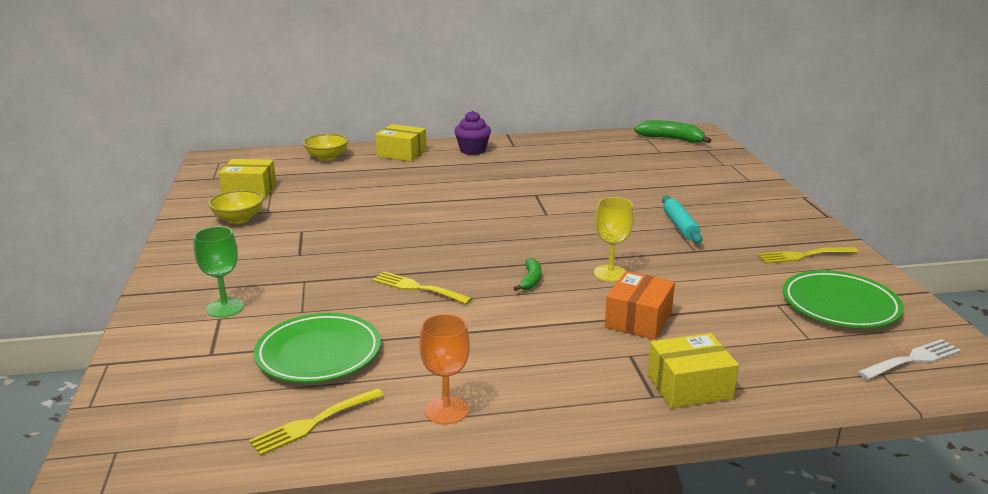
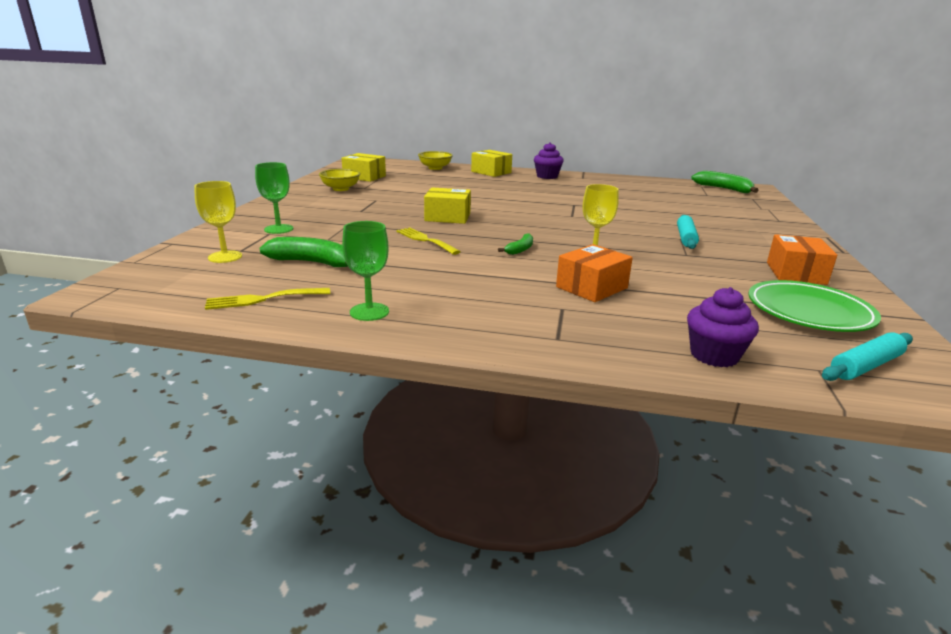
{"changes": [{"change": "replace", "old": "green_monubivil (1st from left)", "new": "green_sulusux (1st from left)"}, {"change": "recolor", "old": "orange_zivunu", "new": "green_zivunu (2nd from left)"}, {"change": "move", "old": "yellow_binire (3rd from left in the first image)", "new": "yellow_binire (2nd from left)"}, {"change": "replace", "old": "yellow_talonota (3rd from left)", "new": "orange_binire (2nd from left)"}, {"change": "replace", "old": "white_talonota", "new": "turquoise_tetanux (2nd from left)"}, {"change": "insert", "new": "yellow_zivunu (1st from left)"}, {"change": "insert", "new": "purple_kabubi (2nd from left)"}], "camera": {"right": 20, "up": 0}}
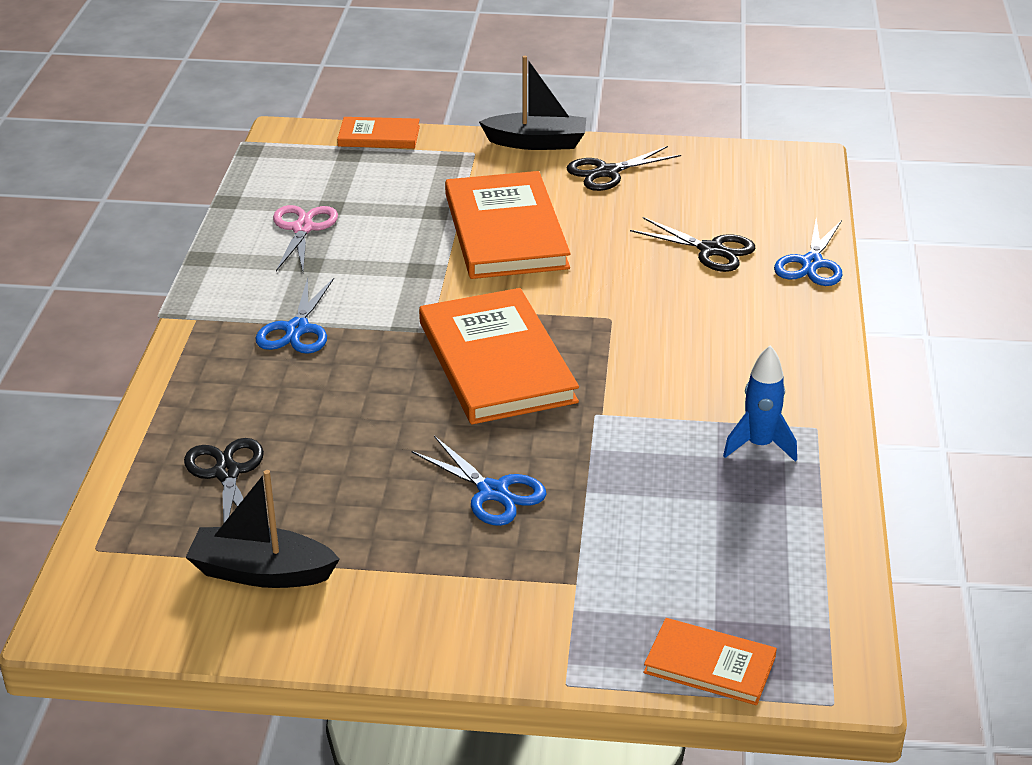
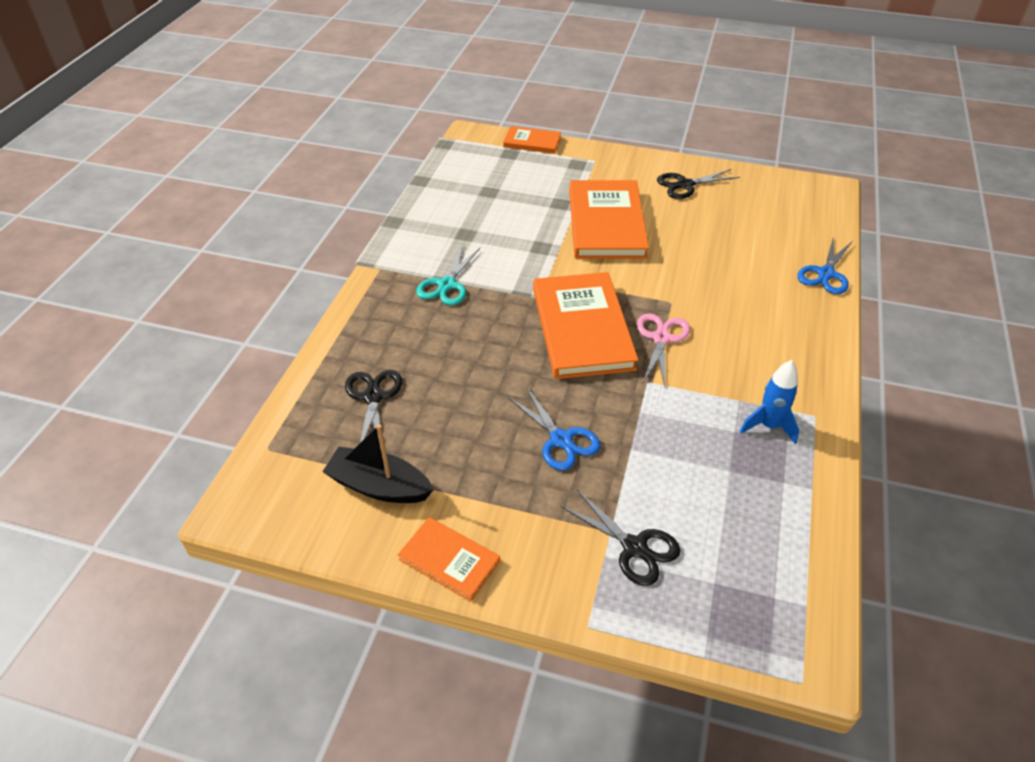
{"changes": [{"change": "recolor", "old": "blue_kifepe (1st from left)", "new": "turquoise_kifepe"}, {"change": "move", "old": "pink_kifepe"}, {"change": "delete", "old": "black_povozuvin (2nd from left)"}, {"change": "move", "old": "black_kifepe (3rd from left in the first image)", "new": "black_kifepe (2nd from left)"}, {"change": "move", "old": "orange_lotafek (4th from left in the first image)", "new": "orange_lotafek (1st from left)"}], "camera": {"right": 10, "up": 10}}
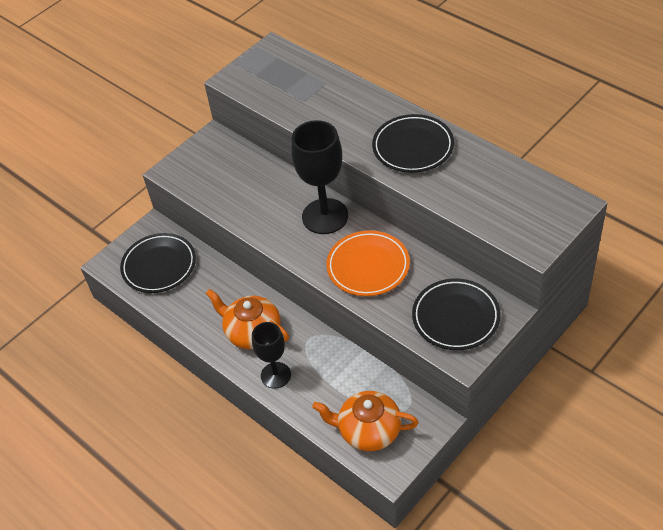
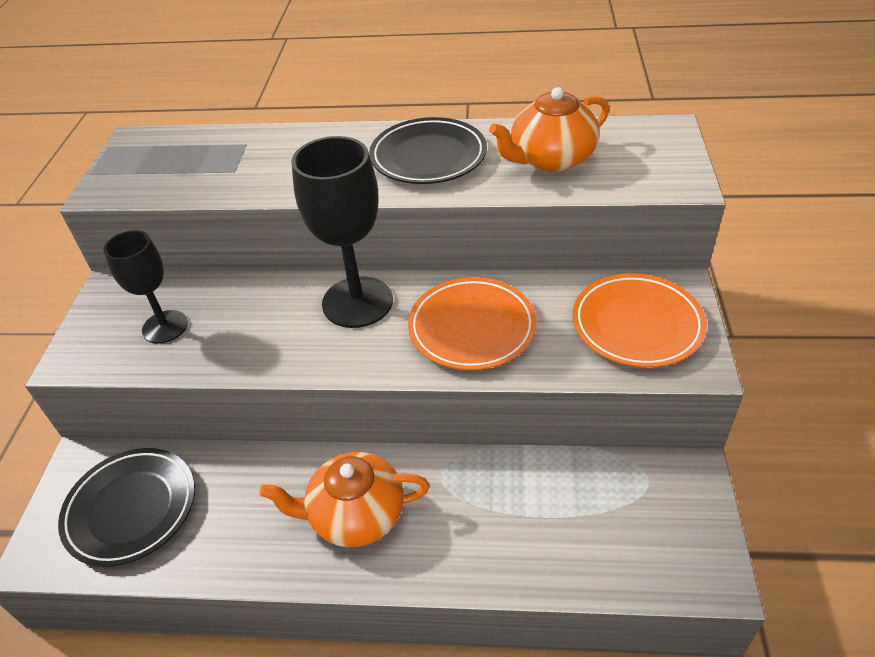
{"changes": [{"change": "move", "old": "black_zivunu (1st from left)"}, {"change": "move", "old": "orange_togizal (2nd from left)"}, {"change": "recolor", "old": "black_monubivil (3rd from left)", "new": "orange_monubivil (2nd from left)"}], "camera": {"right": -40, "up": -5}}
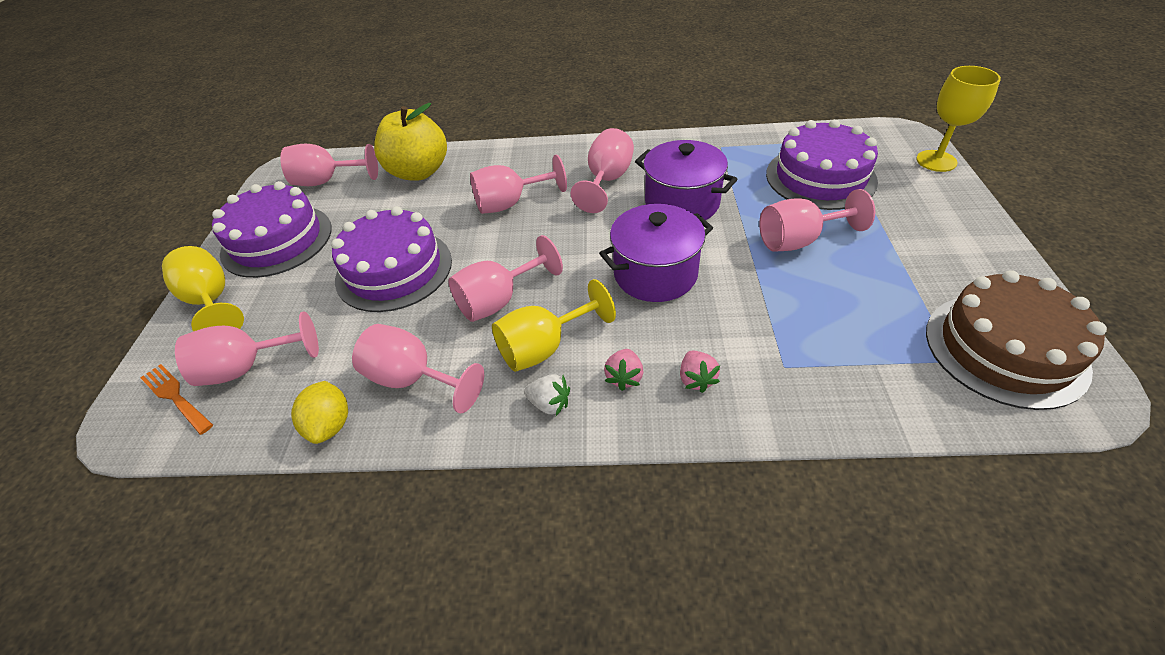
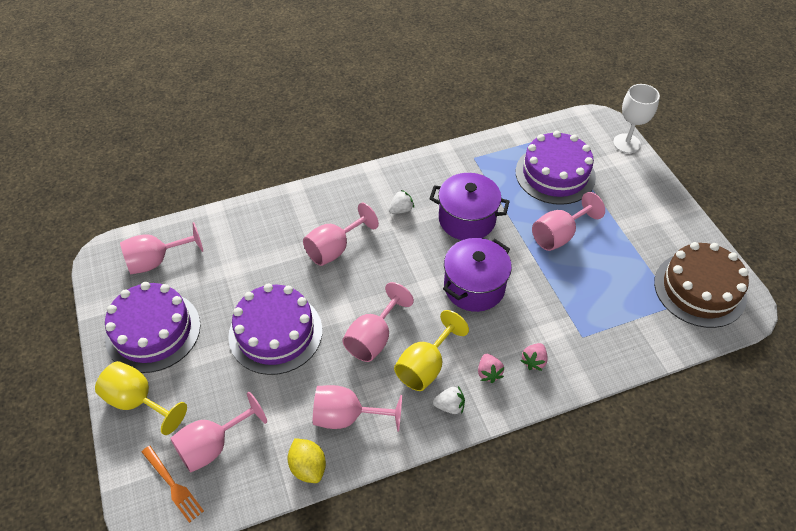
{"changes": [{"change": "rotate", "old": "orange_talonota", "degrees": -150}, {"change": "delete", "old": "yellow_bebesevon"}, {"change": "replace", "old": "pink_zivunu (6th from left)", "new": "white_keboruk (1st from left)"}, {"change": "rotate", "old": "pink_keboruk (2nd from left)", "degrees": 60}, {"change": "recolor", "old": "yellow_zivunu (3rd from left)", "new": "white_zivunu"}], "camera": {"right": -25, "up": 5}}
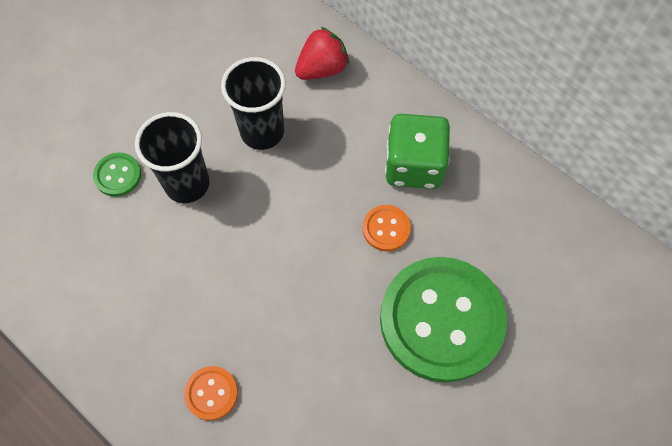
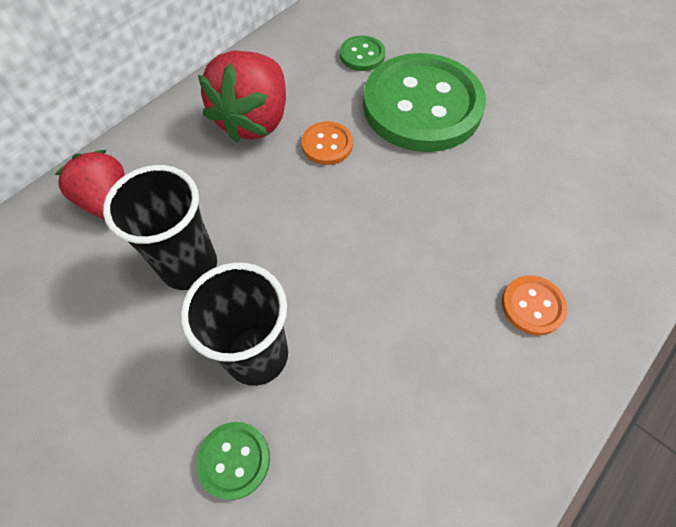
{"changes": [{"change": "replace", "old": "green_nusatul", "new": "red_keboruk (2nd from left)"}, {"change": "insert", "new": "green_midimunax (2nd from left)"}], "camera": {"right": -90, "up": -5}}
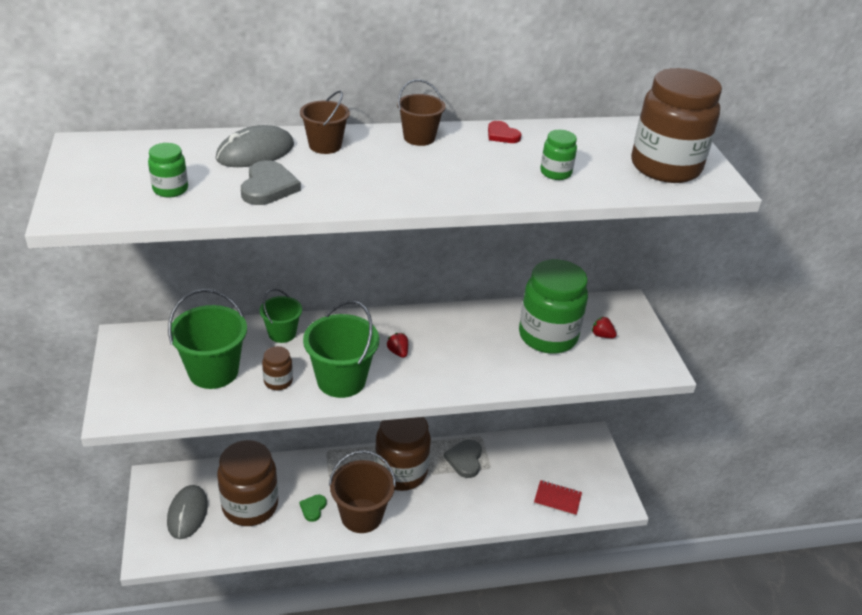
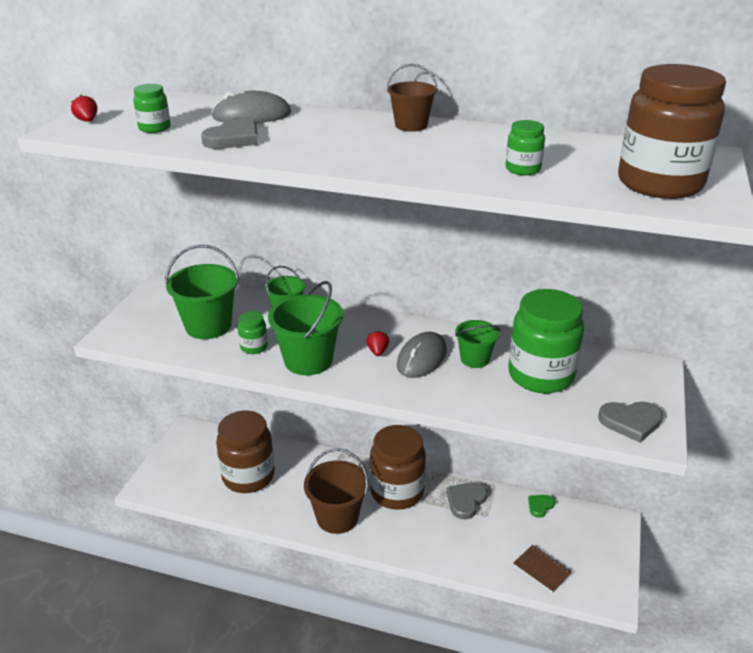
{"changes": [{"change": "move", "old": "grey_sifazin (1st from left in the first image)", "new": "grey_sifazin (2nd from left)"}, {"change": "recolor", "old": "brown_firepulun (2nd from left)", "new": "green_firepulun (2nd from left)"}, {"change": "delete", "old": "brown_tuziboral (1st from left)"}, {"change": "move", "old": "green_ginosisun"}, {"change": "delete", "old": "red_ginosisun"}, {"change": "recolor", "old": "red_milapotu", "new": "brown_milapotu"}, {"change": "move", "old": "red_keboruk (2nd from left in the first image)", "new": "red_keboruk (1st from left)"}, {"change": "insert", "new": "green_tuziboral (4th from left)"}, {"change": "insert", "new": "grey_ginosisun (3rd from left)"}], "camera": {"right": 30, "up": -5}}
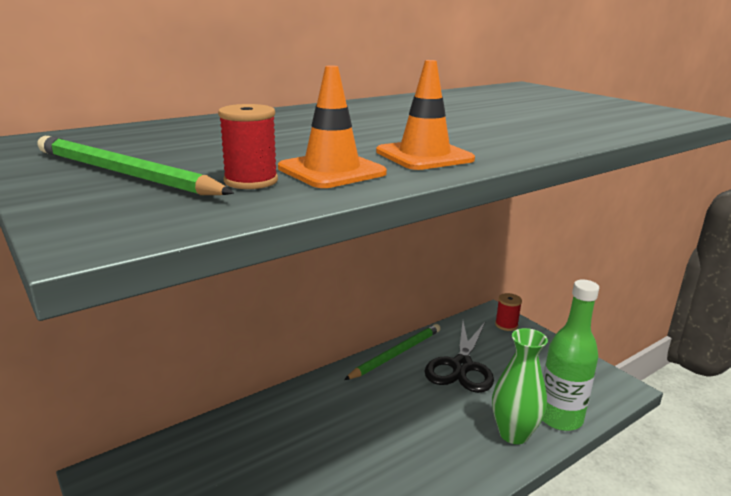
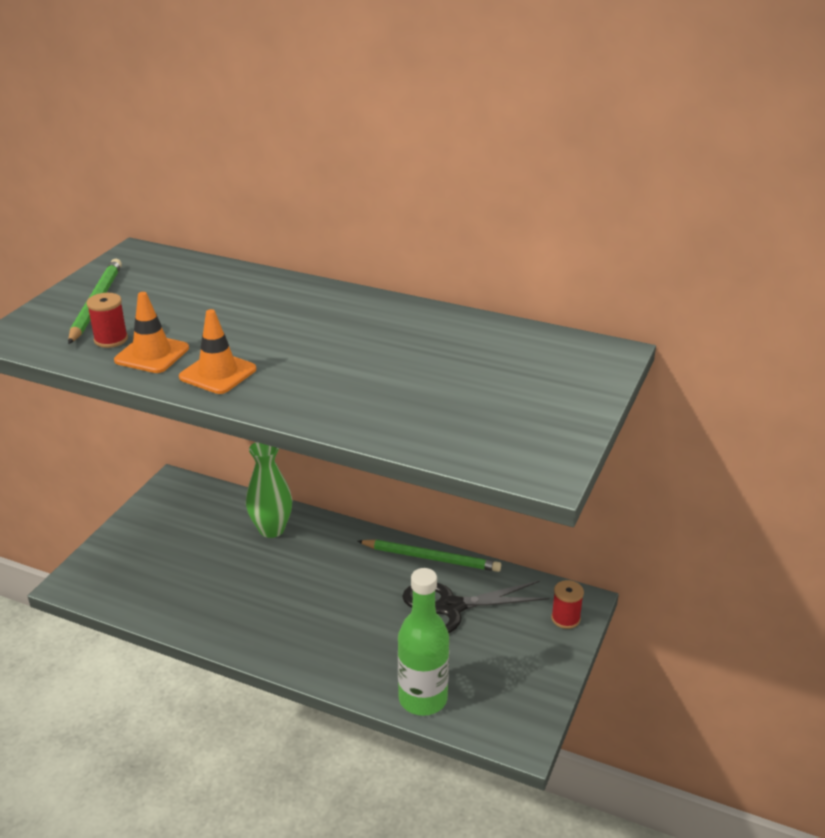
{"changes": [{"change": "move", "old": "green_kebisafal"}], "camera": {"right": 60, "up": 10}}
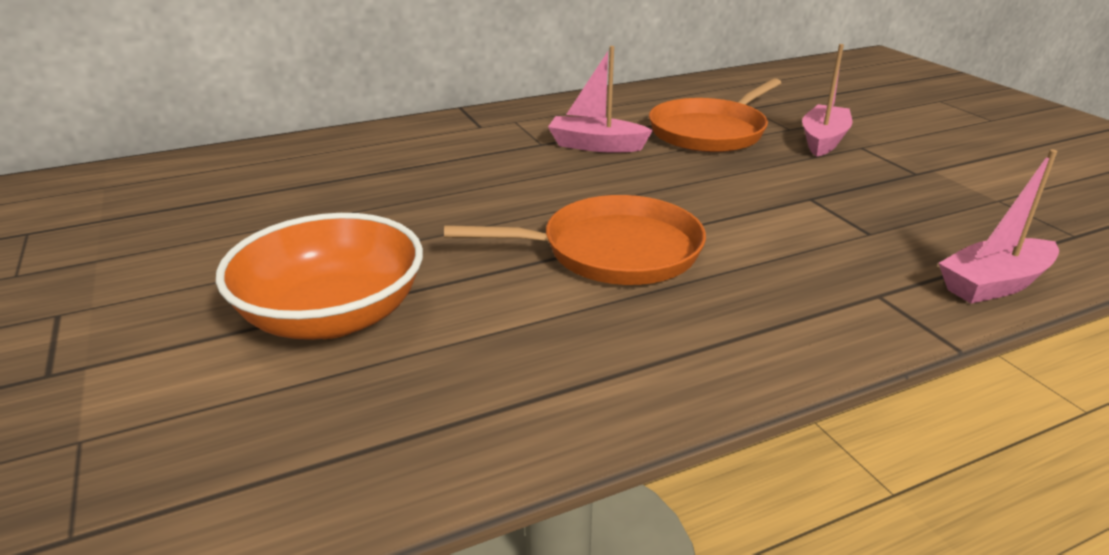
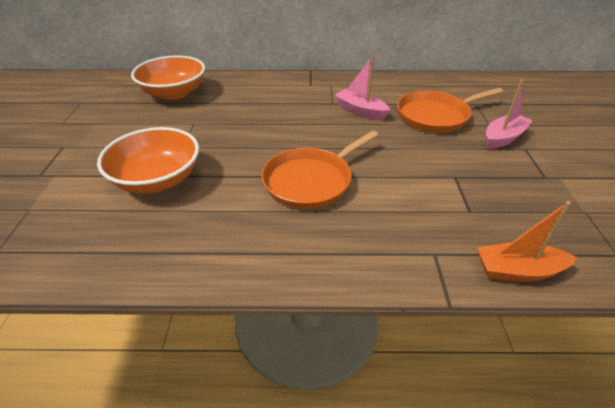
{"changes": [{"change": "rotate", "old": "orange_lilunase (1st from left)", "degrees": 120}, {"change": "recolor", "old": "pink_povozuvin (3rd from left)", "new": "orange_povozuvin"}, {"change": "insert", "new": "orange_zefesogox (2nd from left)"}], "camera": {"right": 25, "up": 10}}
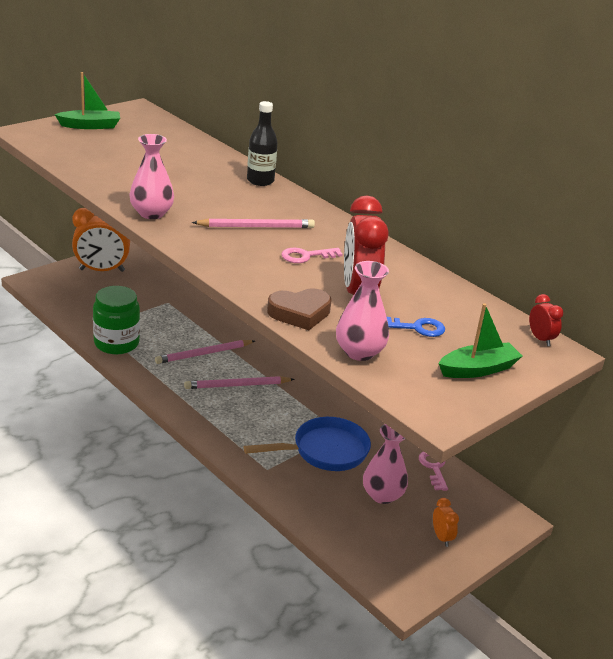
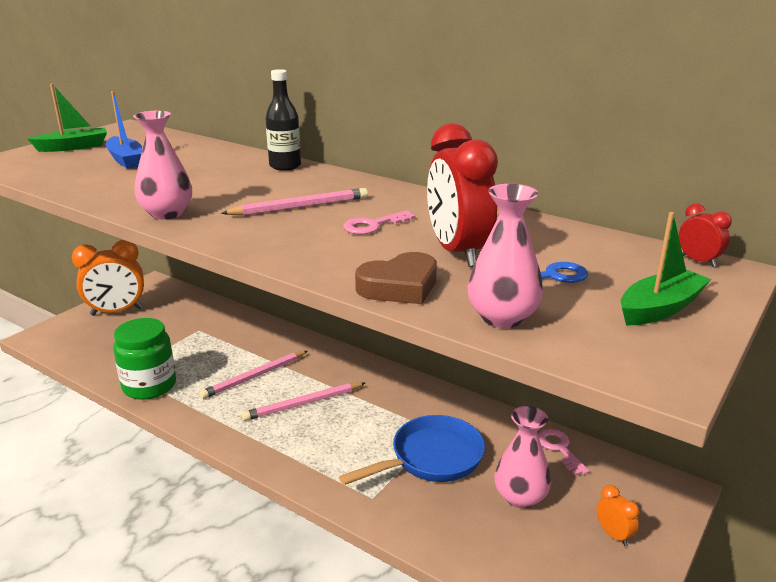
{"changes": [{"change": "insert", "new": "blue_povozuvin"}], "camera": {"right": -10, "up": -5}}
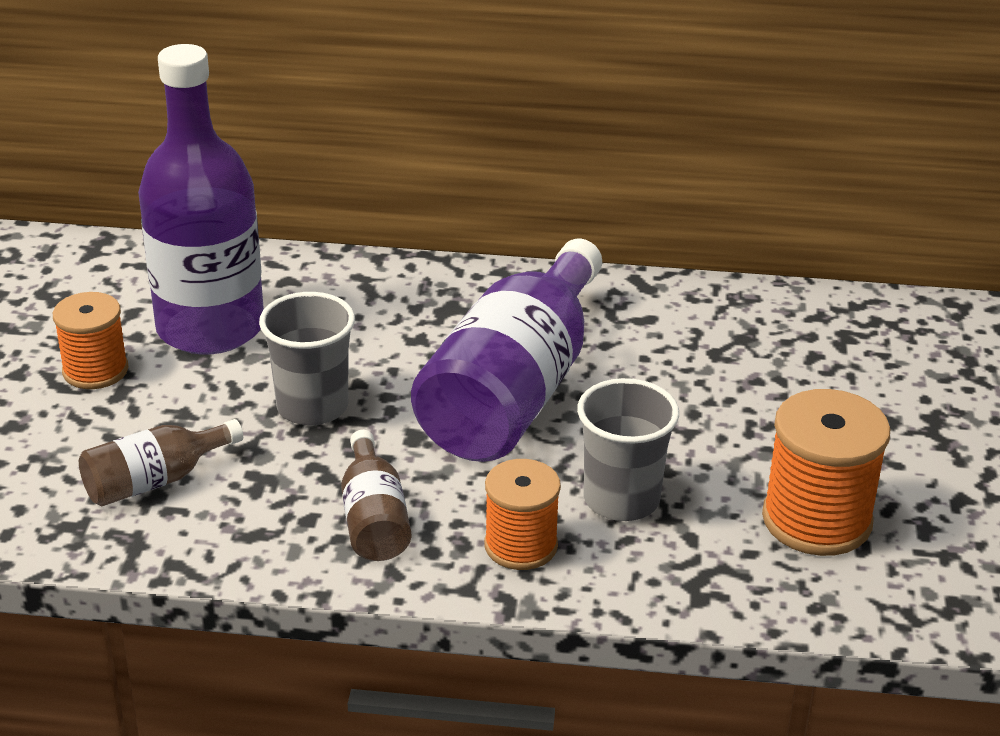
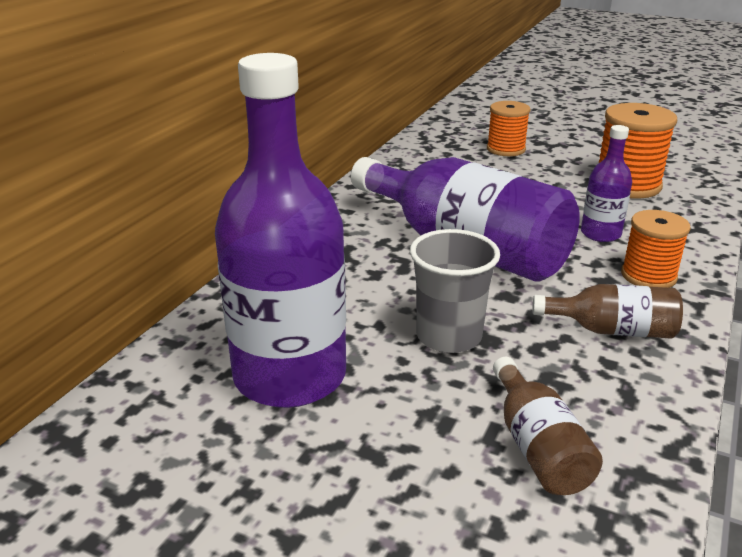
{"changes": [{"change": "move", "old": "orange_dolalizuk (1st from left)"}, {"change": "replace", "old": "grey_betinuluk (2nd from left)", "new": "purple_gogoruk (3rd from left)"}], "camera": {"right": -70, "up": -5}}
